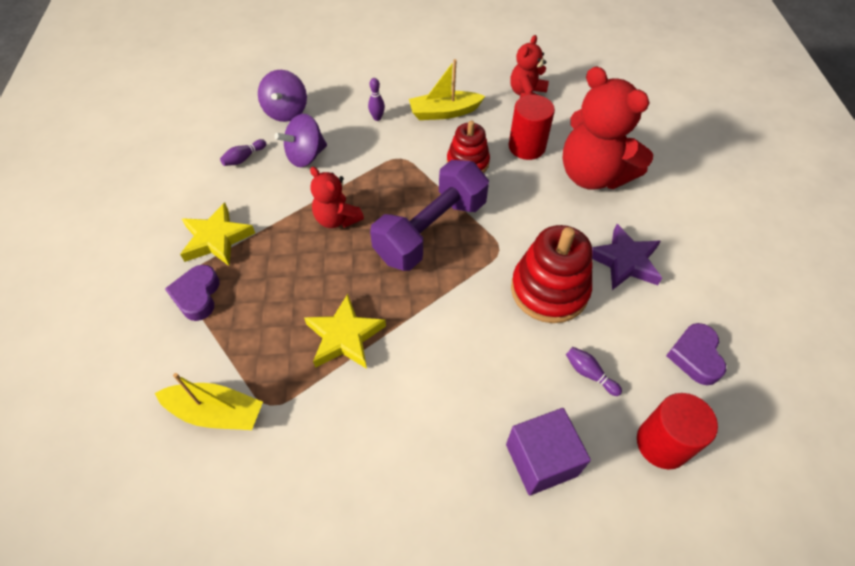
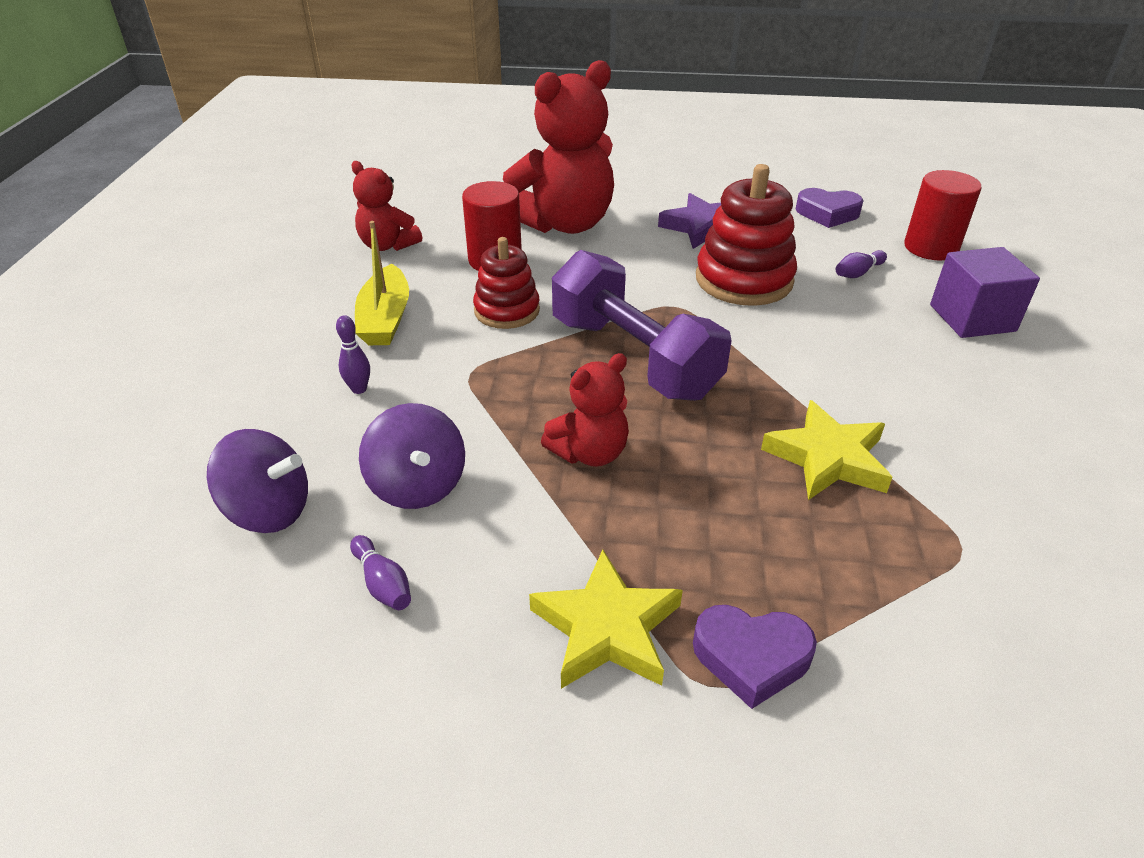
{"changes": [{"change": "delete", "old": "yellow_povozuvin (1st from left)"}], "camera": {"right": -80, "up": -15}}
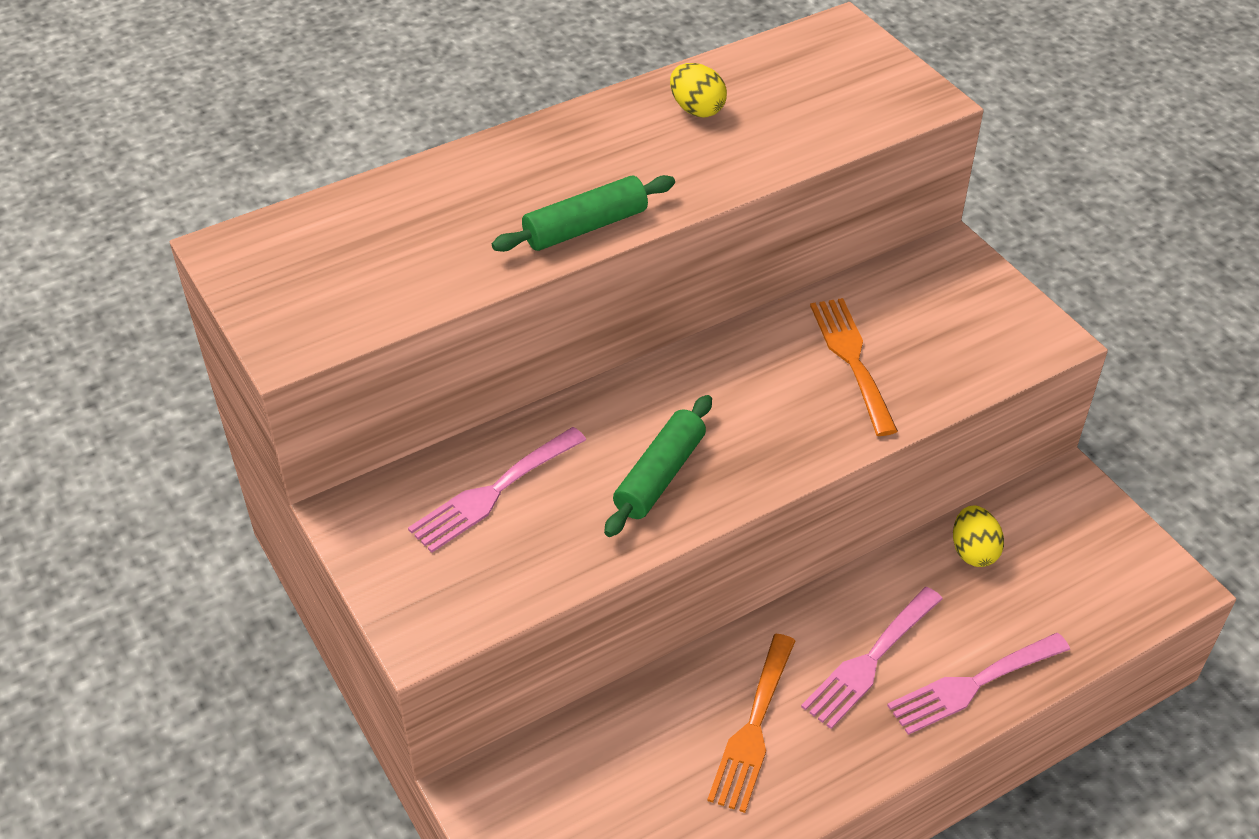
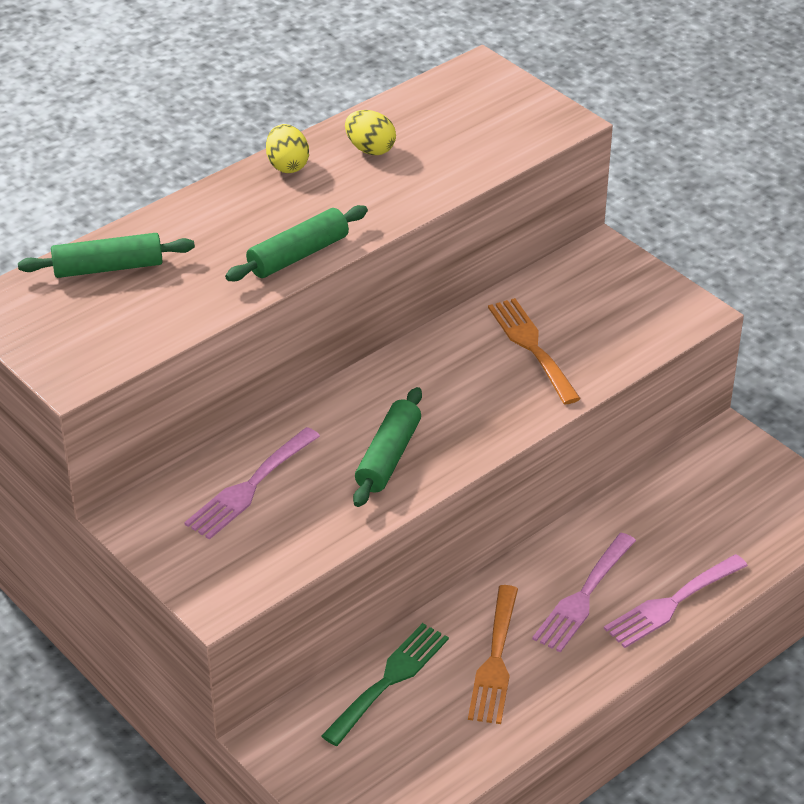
{"changes": [{"change": "move", "old": "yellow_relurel (2nd from left in the first image)", "new": "yellow_relurel (1st from left)"}, {"change": "insert", "new": "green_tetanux (1st from left)"}, {"change": "insert", "new": "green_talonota"}], "camera": {"right": -10, "up": -5}}
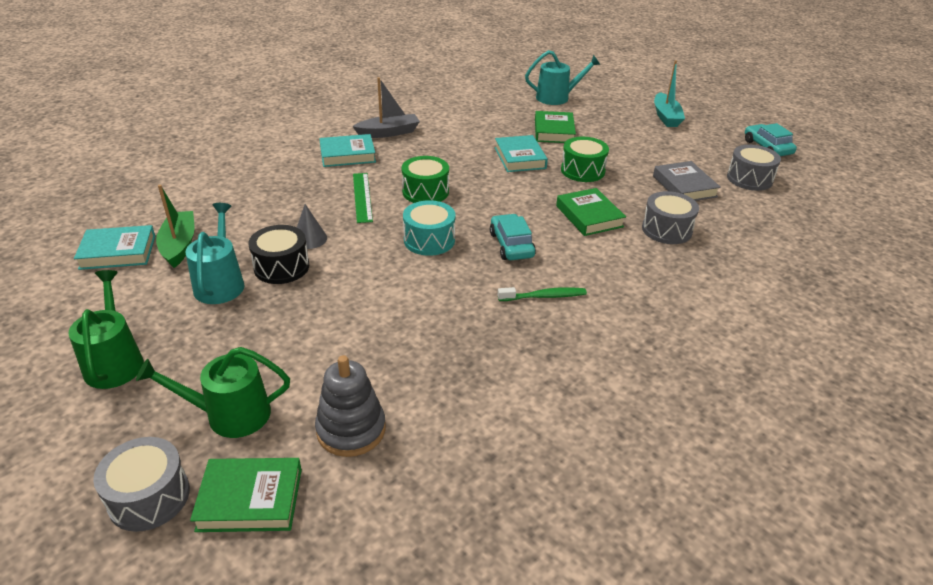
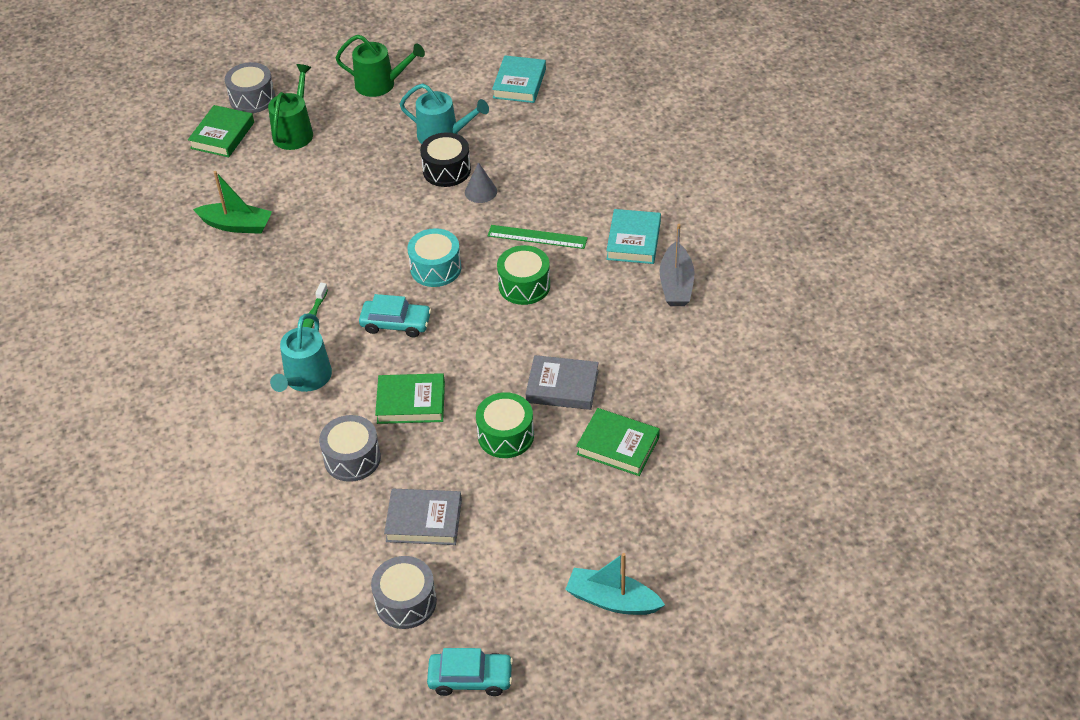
{"changes": [{"change": "move", "old": "green_povozuvin"}, {"change": "delete", "old": "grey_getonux"}, {"change": "recolor", "old": "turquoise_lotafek (3rd from left)", "new": "grey_lotafek (2nd from left)"}, {"change": "move", "old": "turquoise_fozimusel (2nd from left in the first image)", "new": "turquoise_fozimusel (1st from left)"}], "camera": {"right": 115, "up": 10}}
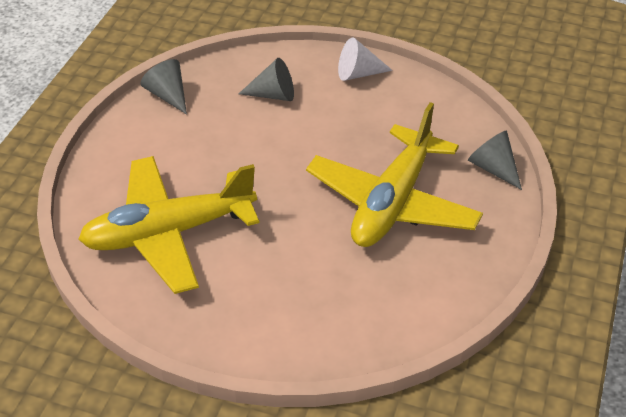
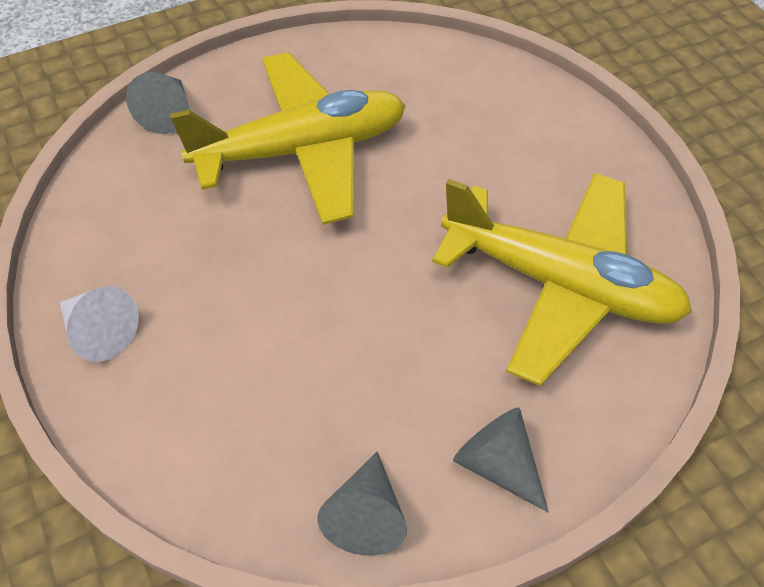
{"changes": [{"change": "move", "old": "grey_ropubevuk (2nd from left in the first image)", "new": "grey_ropubevuk (3rd from left)"}], "camera": {"right": -135, "up": 10}}
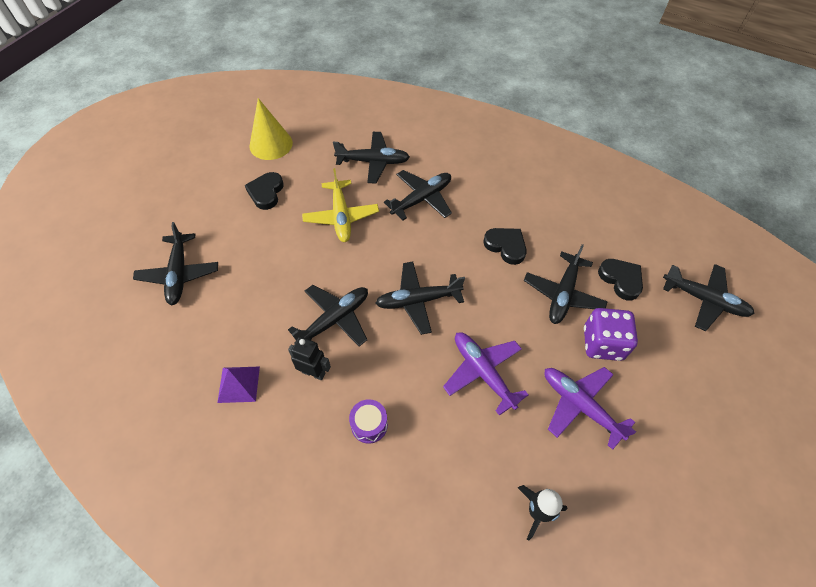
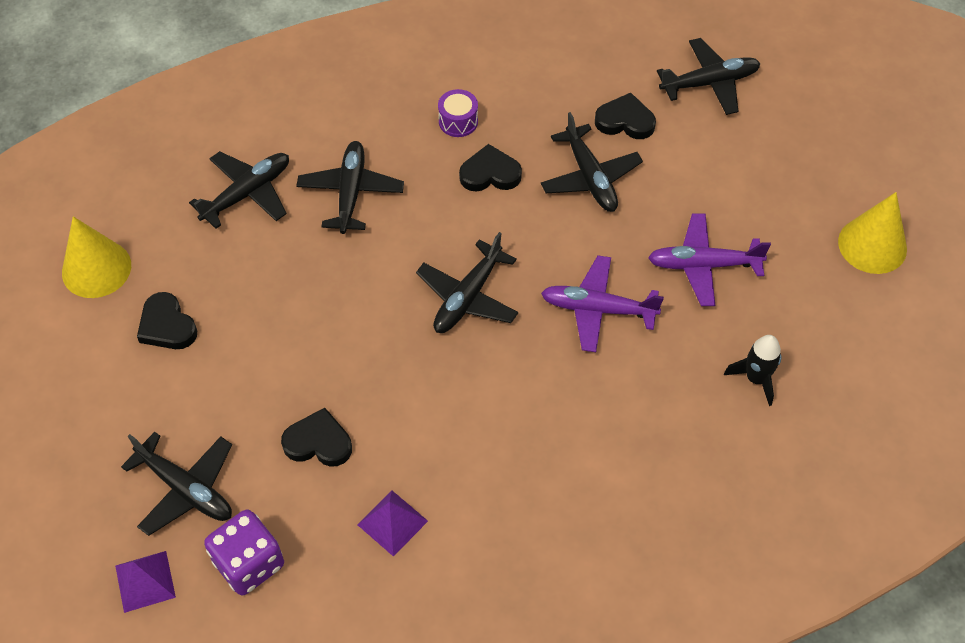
{"changes": [{"change": "delete", "old": "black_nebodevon (2nd from left)"}, {"change": "delete", "old": "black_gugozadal"}, {"change": "delete", "old": "yellow_nebodevon"}, {"change": "move", "old": "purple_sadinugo"}, {"change": "move", "old": "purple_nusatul"}, {"change": "insert", "new": "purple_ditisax (1st from left)"}, {"change": "insert", "new": "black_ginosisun (2nd from left)"}, {"change": "insert", "new": "yellow_ropubevuk (2nd from left)"}], "camera": {"right": -45, "up": 0}}
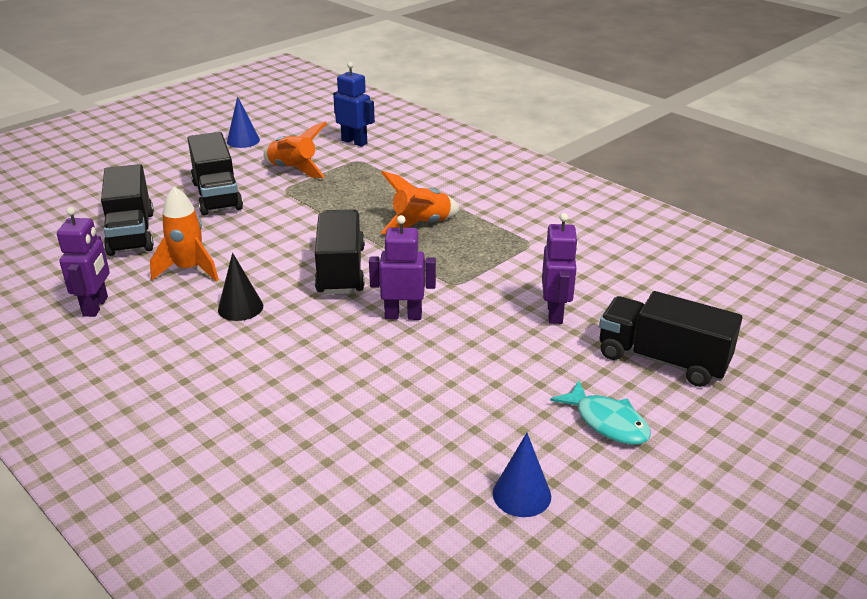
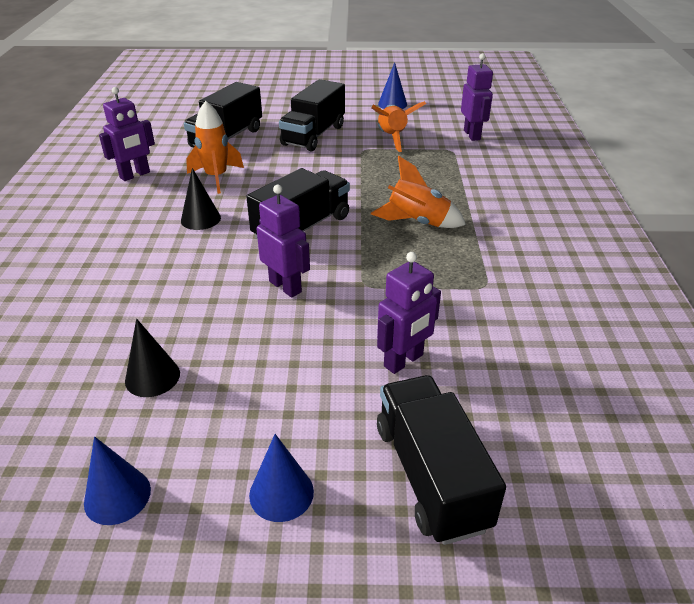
{"changes": [{"change": "recolor", "old": "blue_gugozadal", "new": "purple_gugozadal (4th from left)"}, {"change": "replace", "old": "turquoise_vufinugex", "new": "blue_ropubevuk (2nd from left)"}, {"change": "insert", "new": "black_ropubevuk (1st from left)"}], "camera": {"right": 45, "up": 5}}
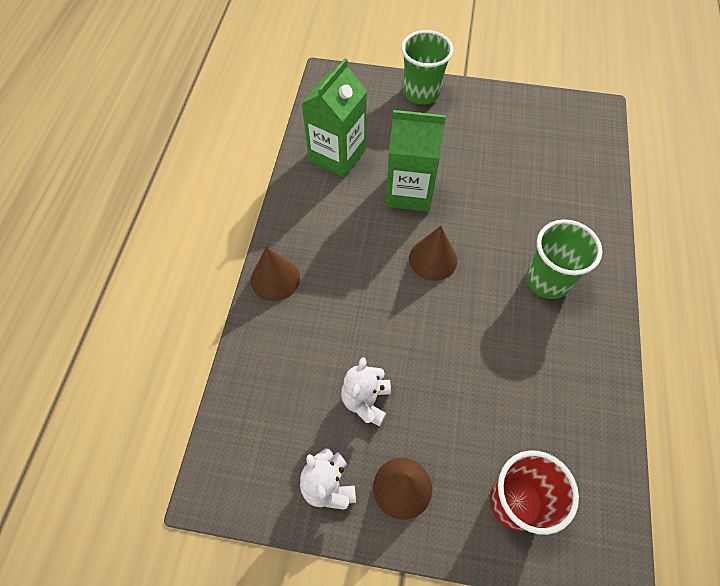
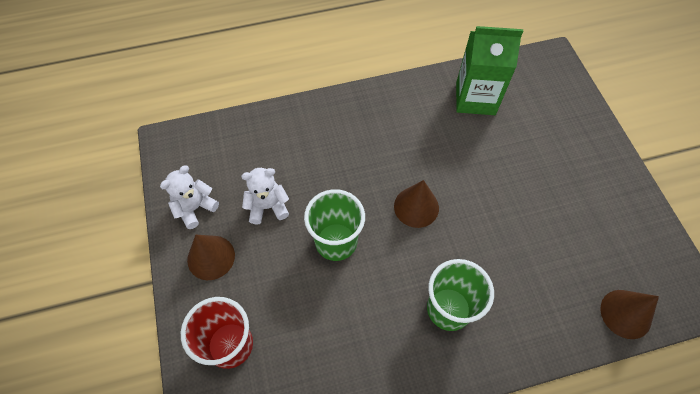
{"changes": [{"change": "move", "old": "brown_ropubevuk (1st from left in the first image)", "new": "brown_ropubevuk (3rd from left)"}, {"change": "delete", "old": "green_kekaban (2nd from left)"}, {"change": "move", "old": "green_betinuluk (1st from left)"}], "camera": {"right": 65, "up": 0}}
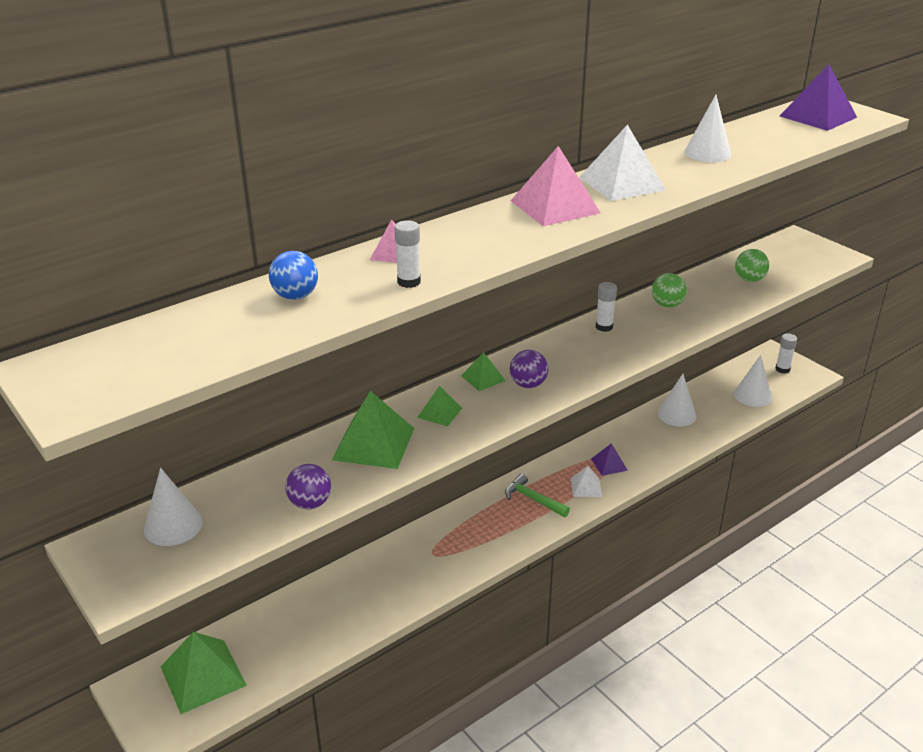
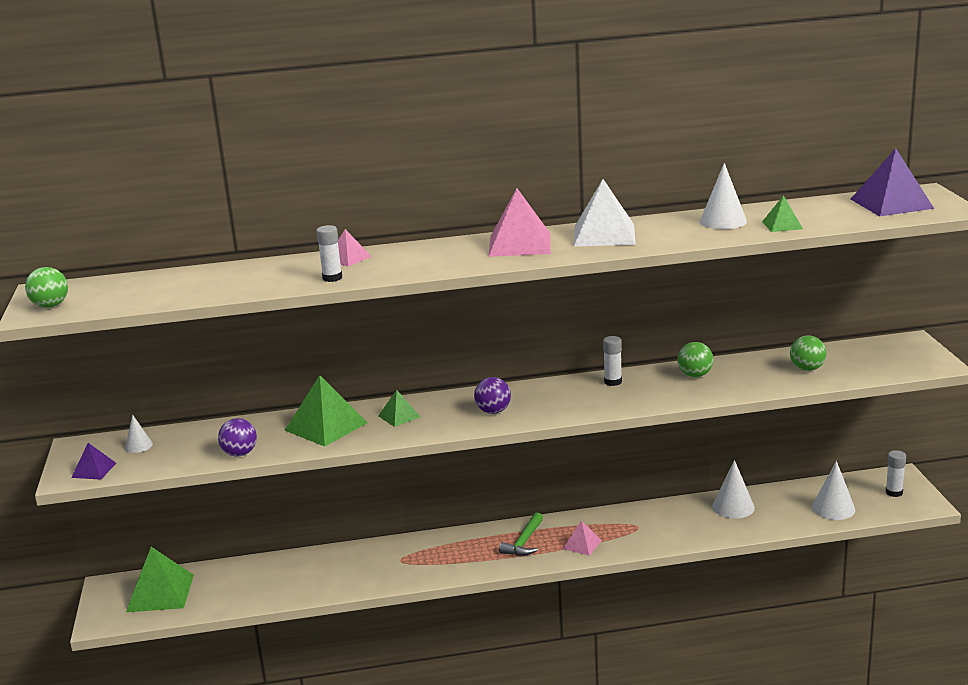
{"changes": [{"change": "resize", "old": "white_ropubevuk (1st from left)", "factor": 0.59}, {"change": "delete", "old": "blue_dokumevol"}, {"change": "move", "old": "green_ditisax (4th from left)"}, {"change": "rotate", "old": "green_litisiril", "degrees": -135}, {"change": "recolor", "old": "white_ditisax (1st from left)", "new": "pink_ditisax (3rd from left)"}, {"change": "move", "old": "purple_ditisax (1st from left)"}, {"change": "insert", "new": "green_dokumevol (1st from left)"}], "camera": {"right": 30, "up": -10}}
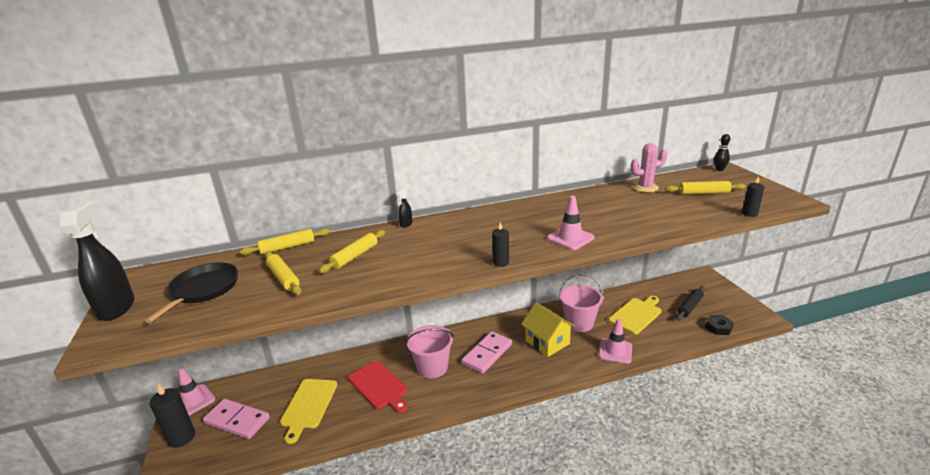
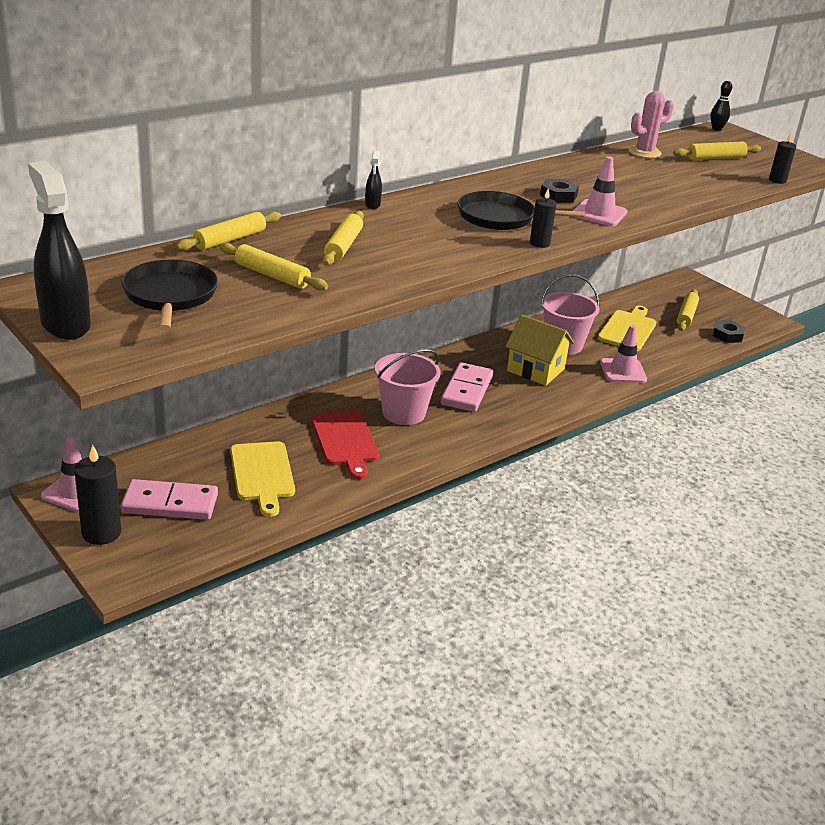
{"changes": [{"change": "rotate", "old": "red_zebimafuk", "degrees": 45}, {"change": "recolor", "old": "black_tetanux", "new": "yellow_tetanux (4th from left)"}, {"change": "insert", "new": "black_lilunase (2nd from left)"}, {"change": "insert", "new": "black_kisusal (1st from left)"}], "camera": {"right": -25, "up": 5}}
